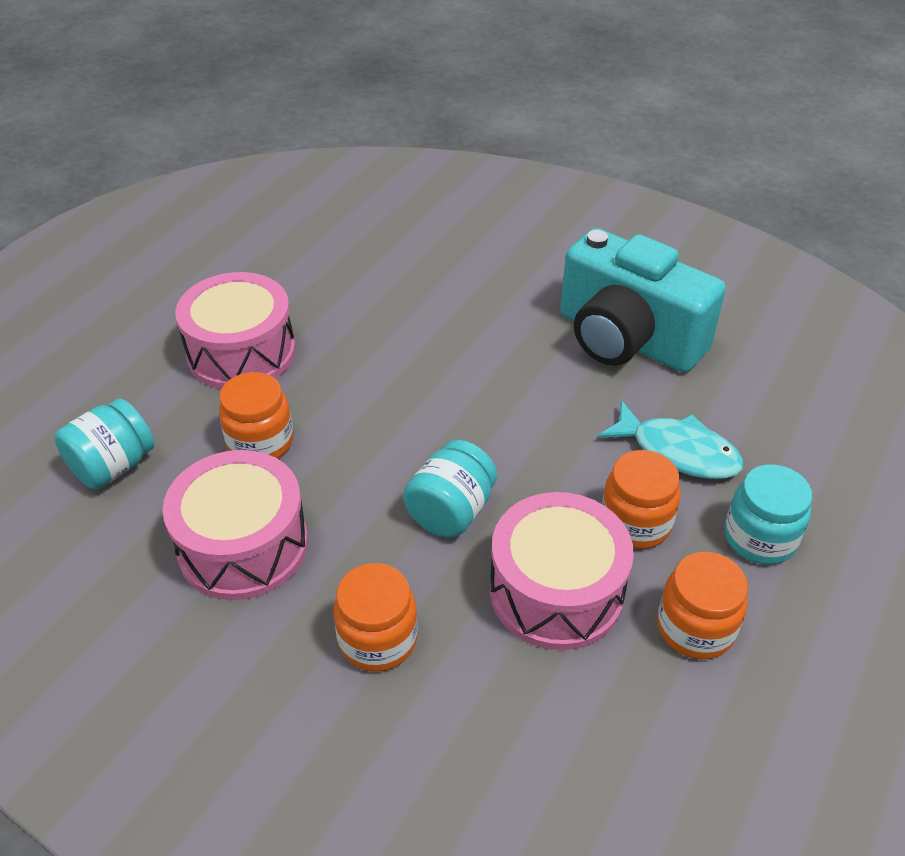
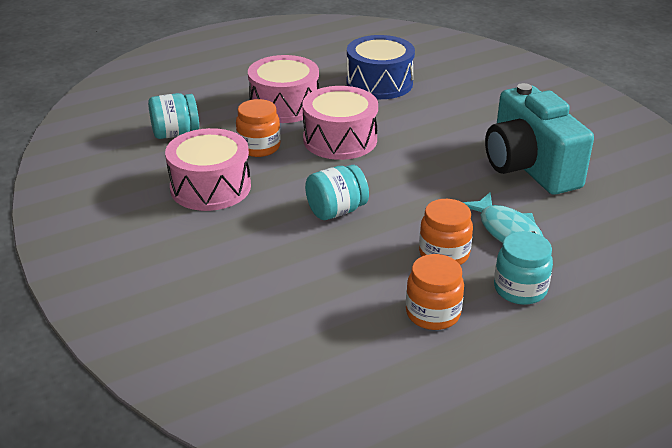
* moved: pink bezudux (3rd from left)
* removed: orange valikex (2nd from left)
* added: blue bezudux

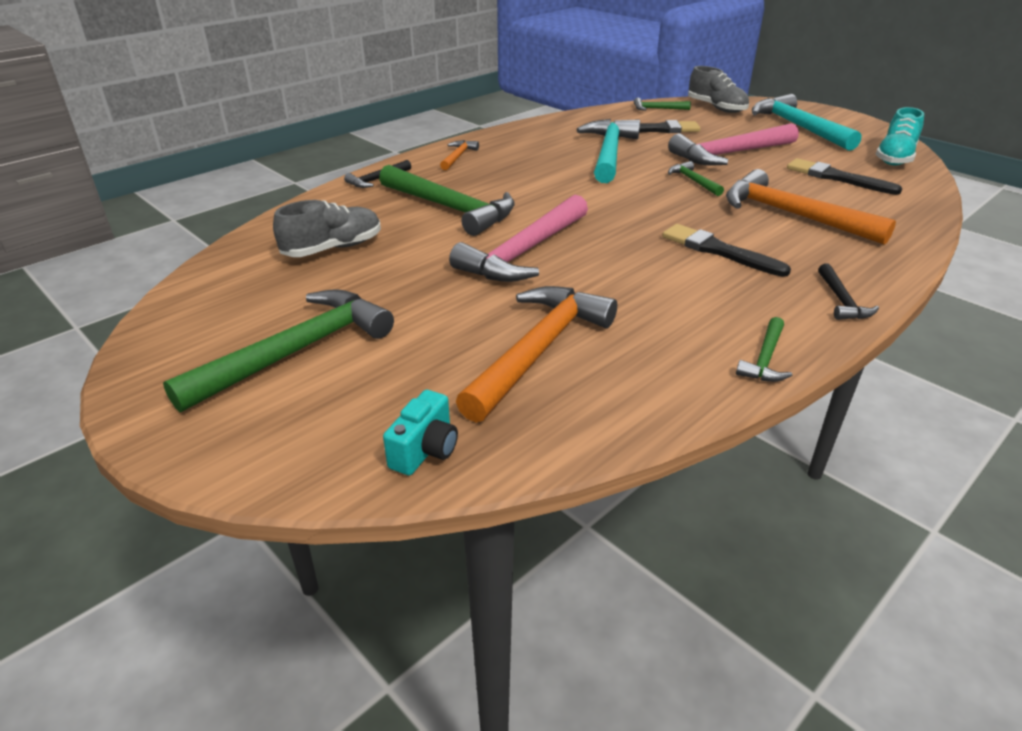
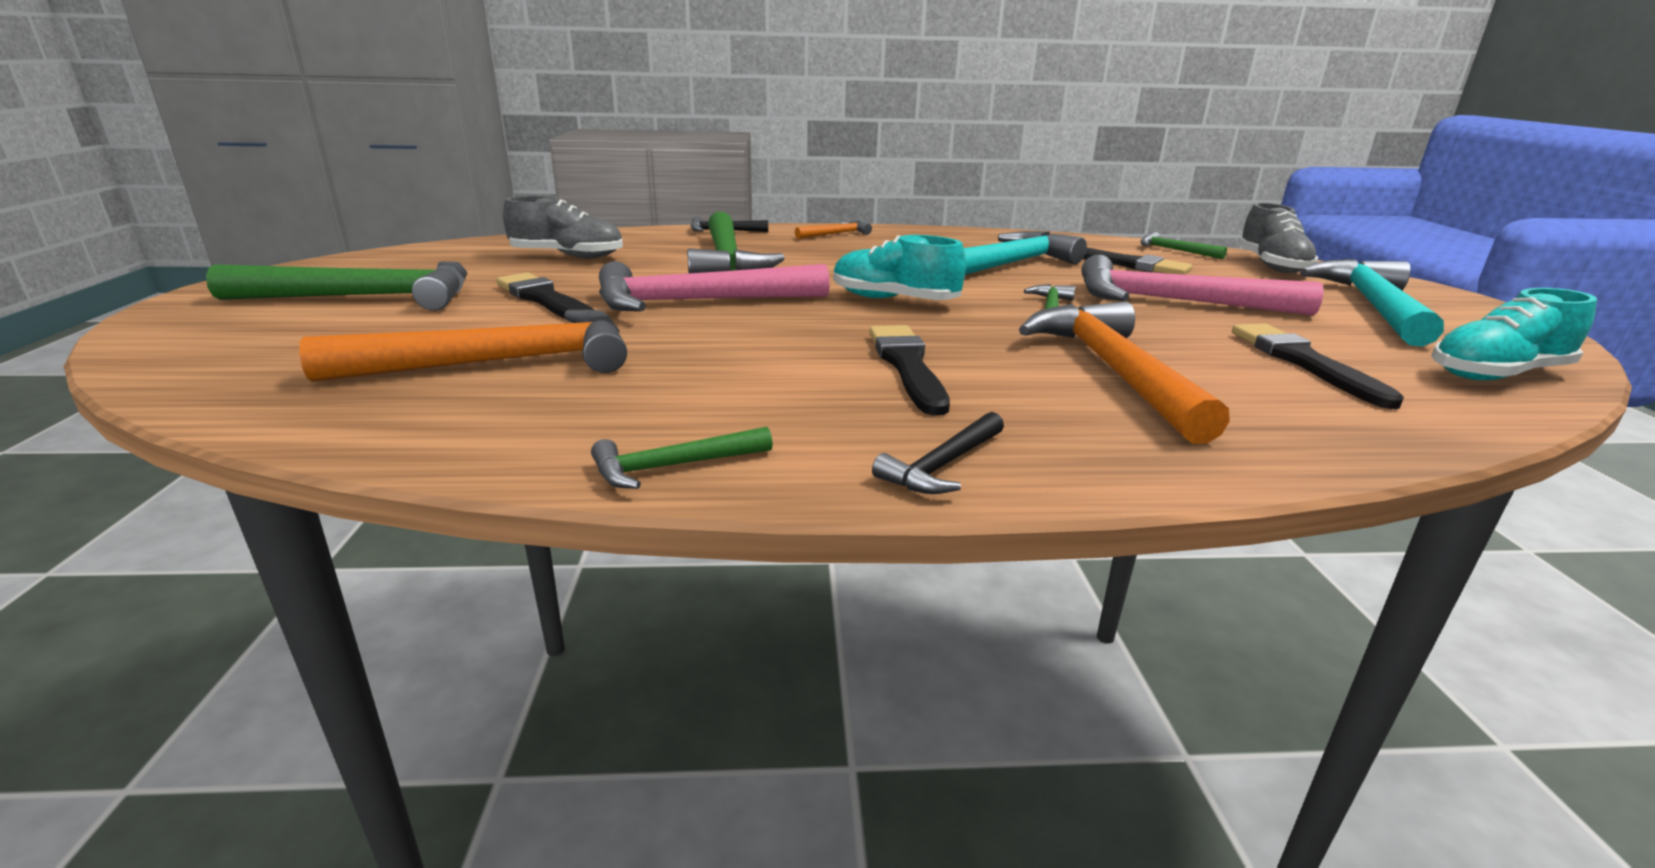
* removed: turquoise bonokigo
* added: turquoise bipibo (1st from left)
* added: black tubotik (1st from left)

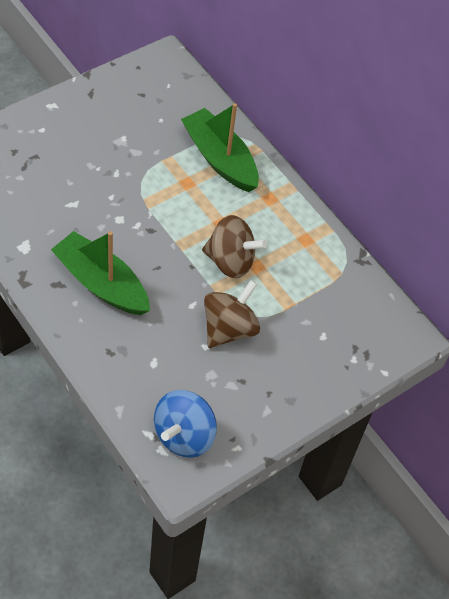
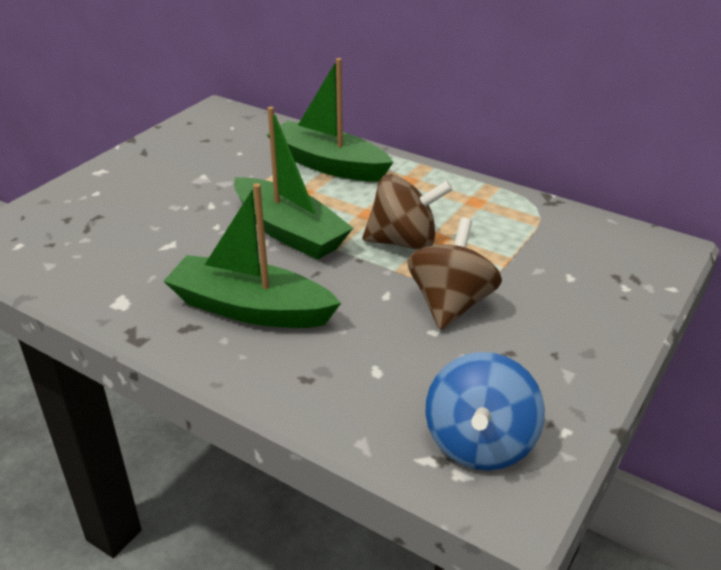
* added: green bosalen (2nd from left)

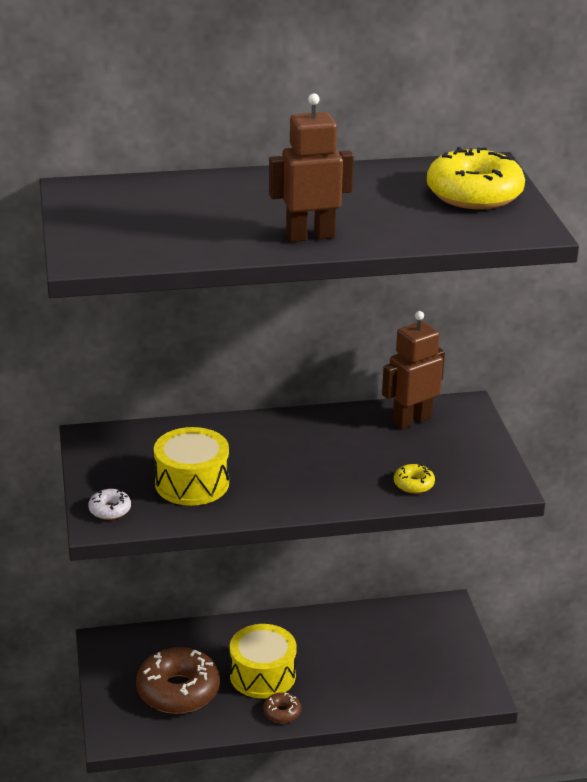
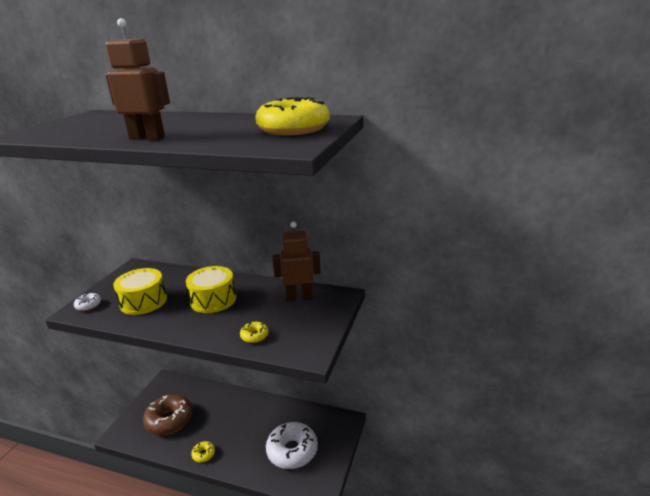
* moved: yellow bezudux (2nd from left)
* recoloured: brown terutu (2nd from left) to yellow terutu (1st from left)
* added: white terutu (2nd from left)

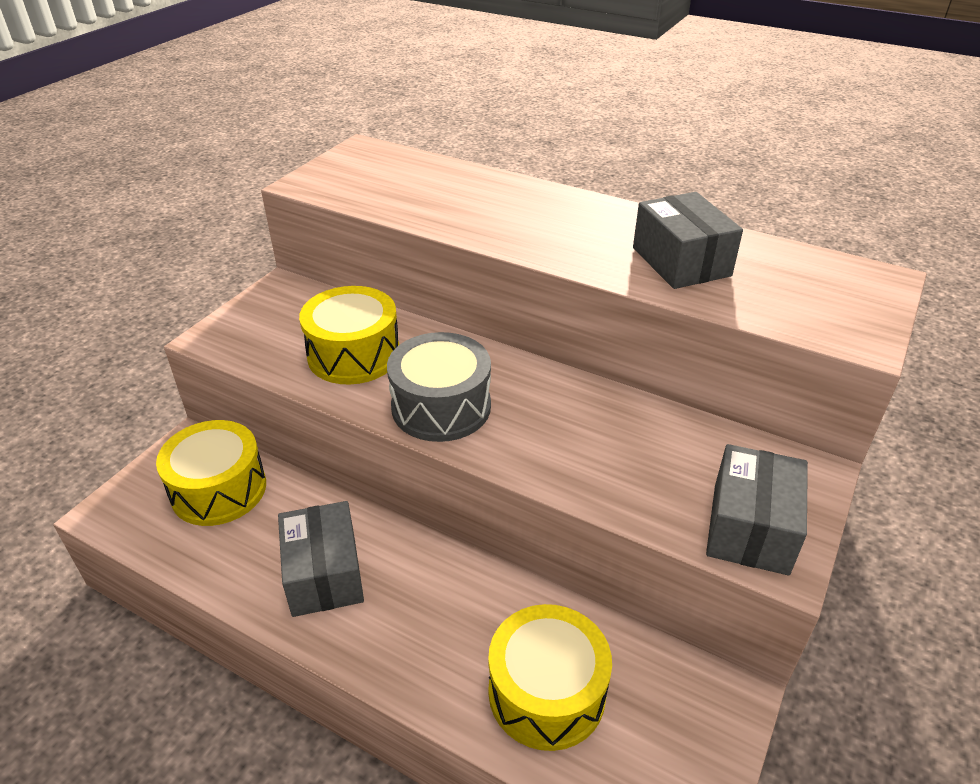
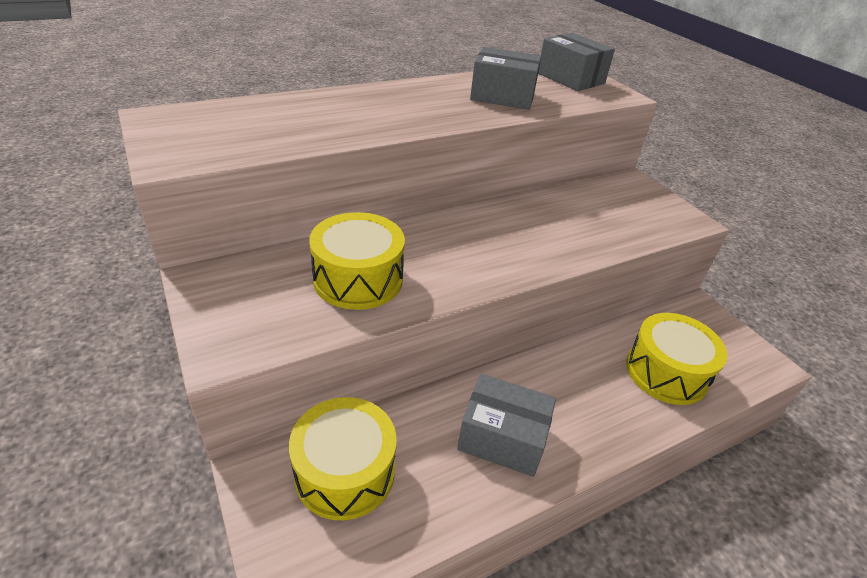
* removed: grey bezudux
* moved: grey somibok (3rd from left)

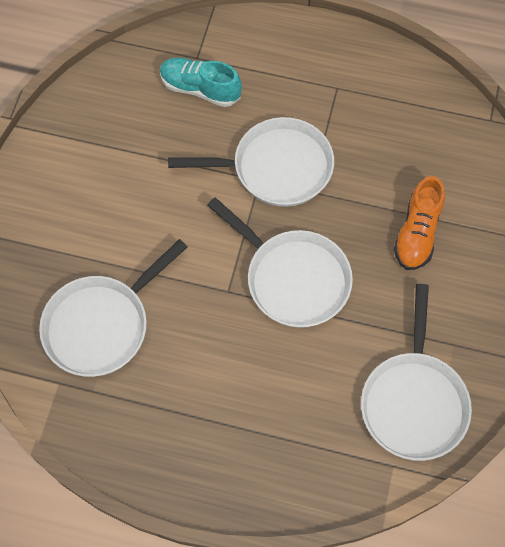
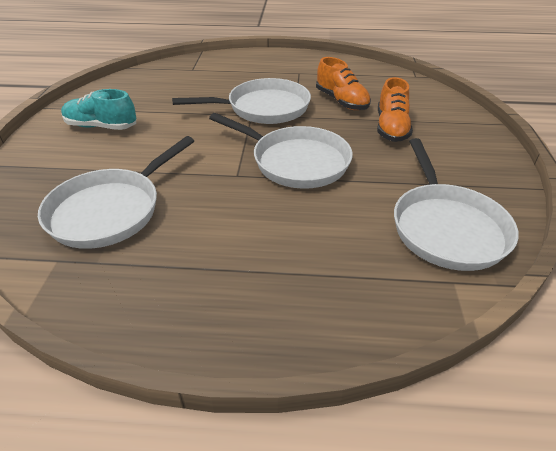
* moved: turquoise bipibo
* added: orange bipibo (1st from left)

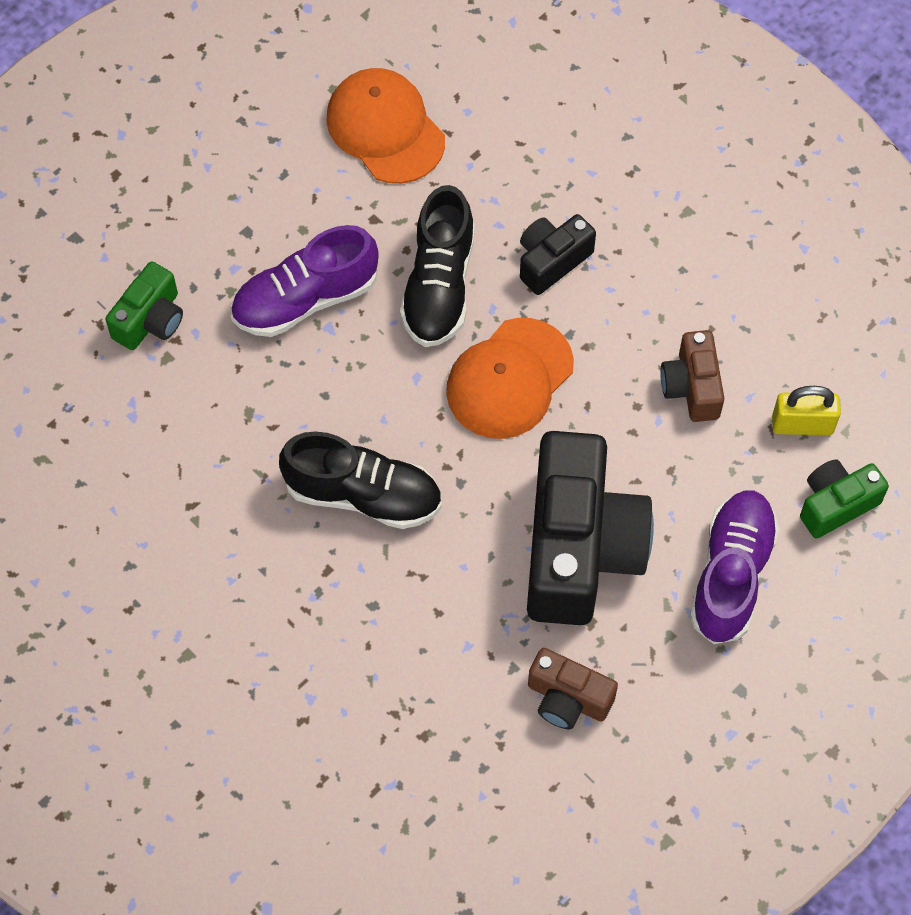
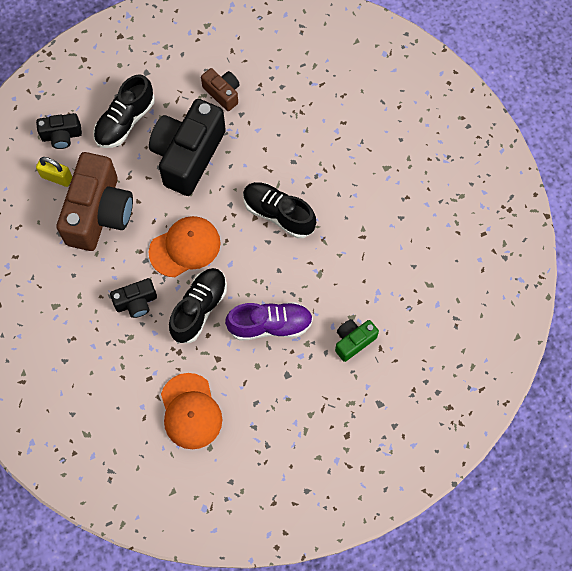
* resized: brown bonokigo (2nd from left in the first image) x2.05
* recoloured: green bonokigo (2nd from left) to black bonokigo (1st from left)
* recoloured: purple bipibo (2nd from left) to black bipibo (1st from left)

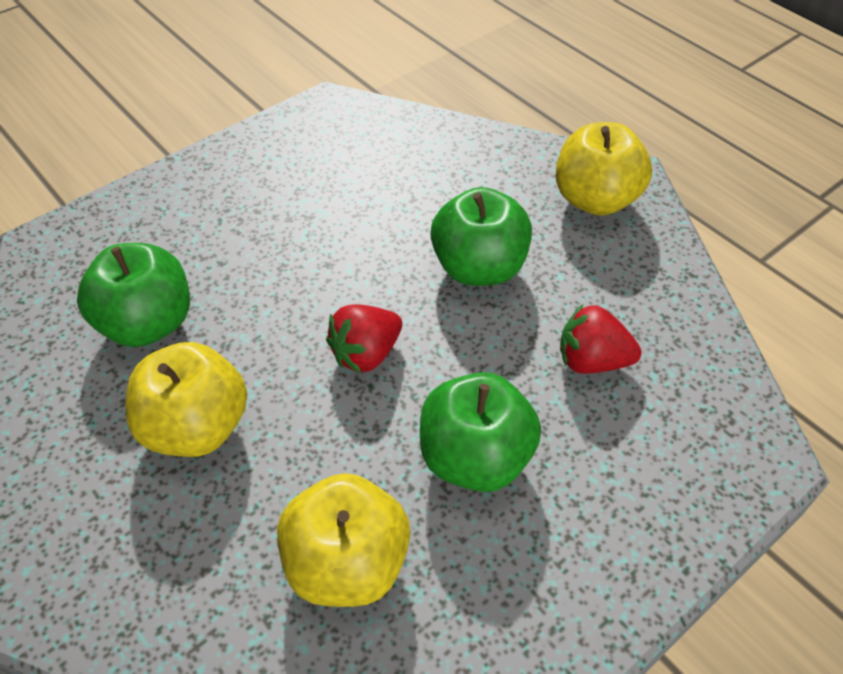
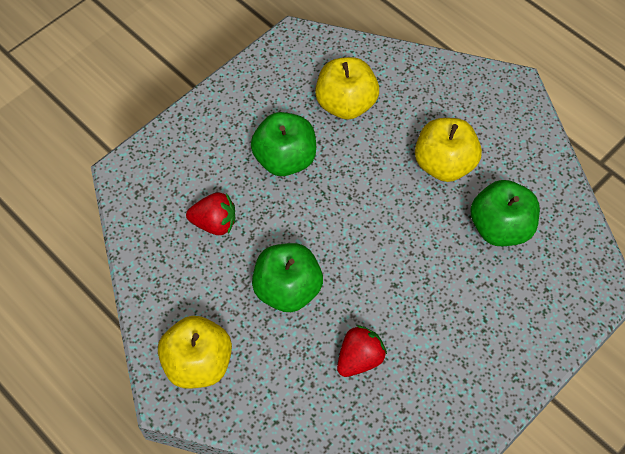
* moved: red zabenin (1st from left in the first image) to red zabenin (2nd from left)

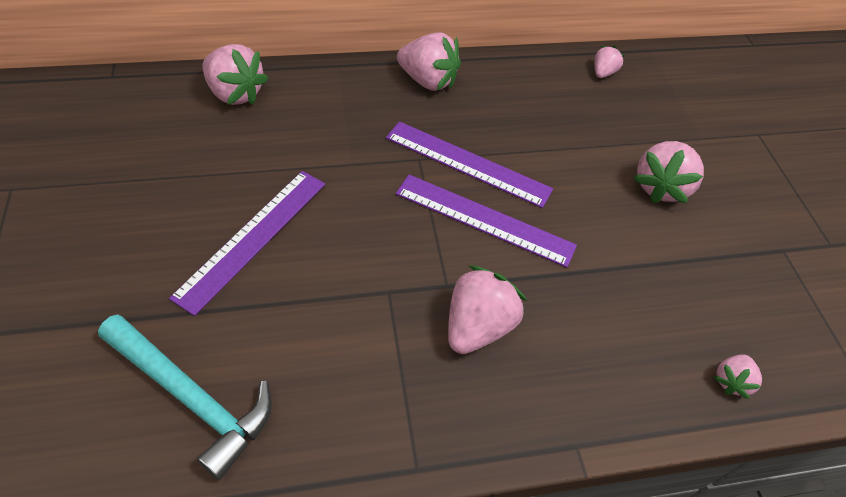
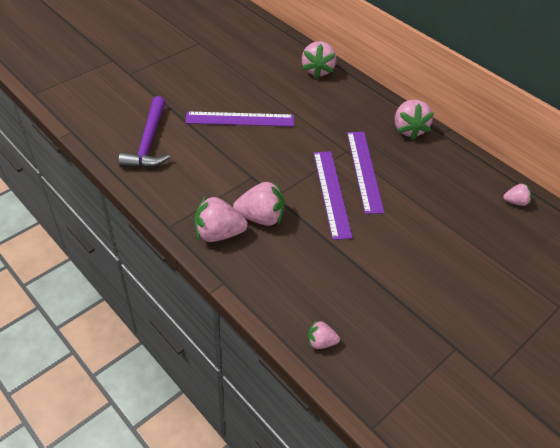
* moved: pink zabenin (5th from left in the first image) to pink zabenin (1st from left)
* recoloured: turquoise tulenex to purple tulenex

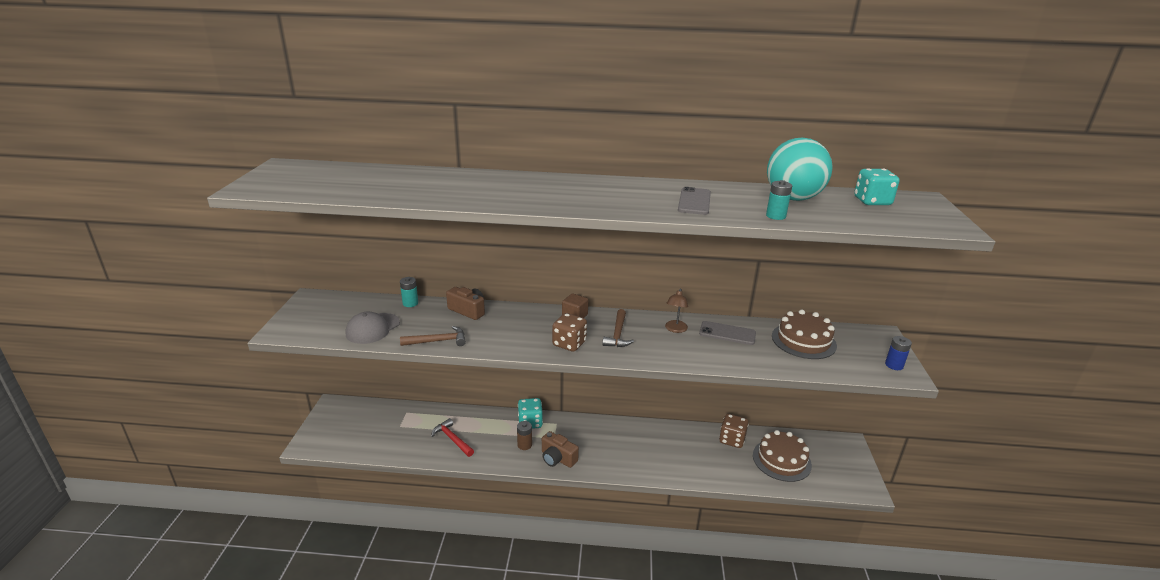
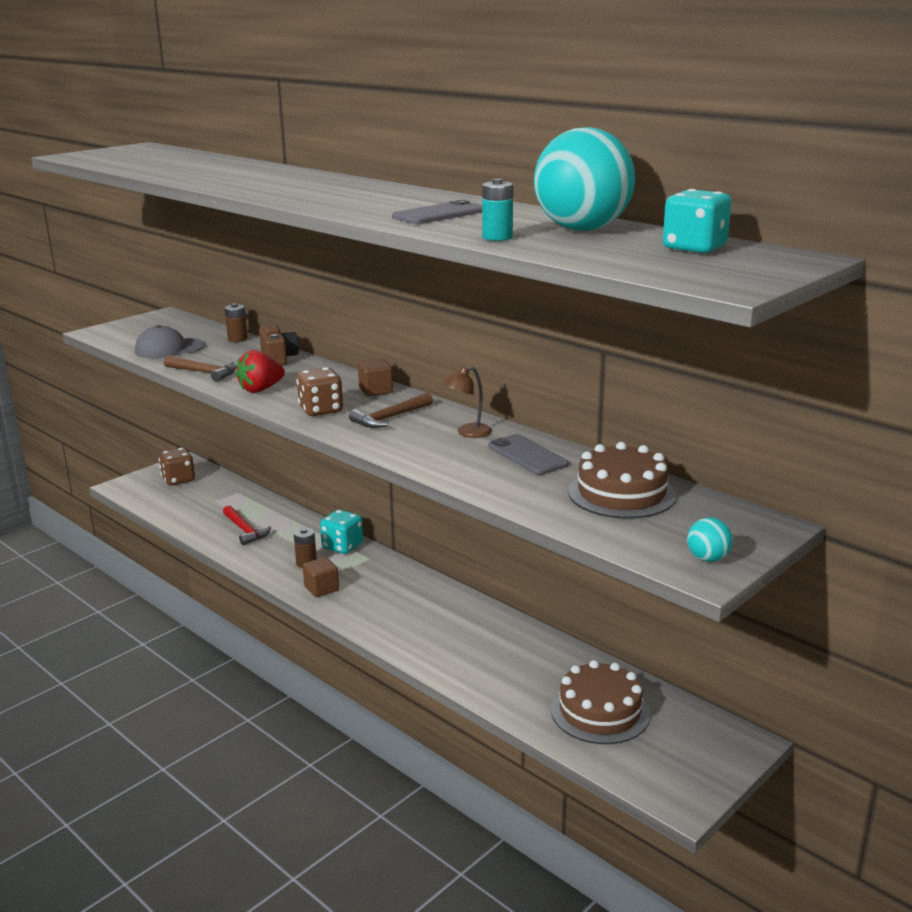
* recoloured: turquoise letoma (1st from left) to brown letoma (1st from left)
* replaced: blue letoma to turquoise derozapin (2nd from left)
* moved: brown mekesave (2nd from left in the first image) to brown mekesave (1st from left)
* turned: red tulenex 150 degrees clockwise
* replaced: brown bonokigo (2nd from left) to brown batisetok (1st from left)
* added: red zabenin

